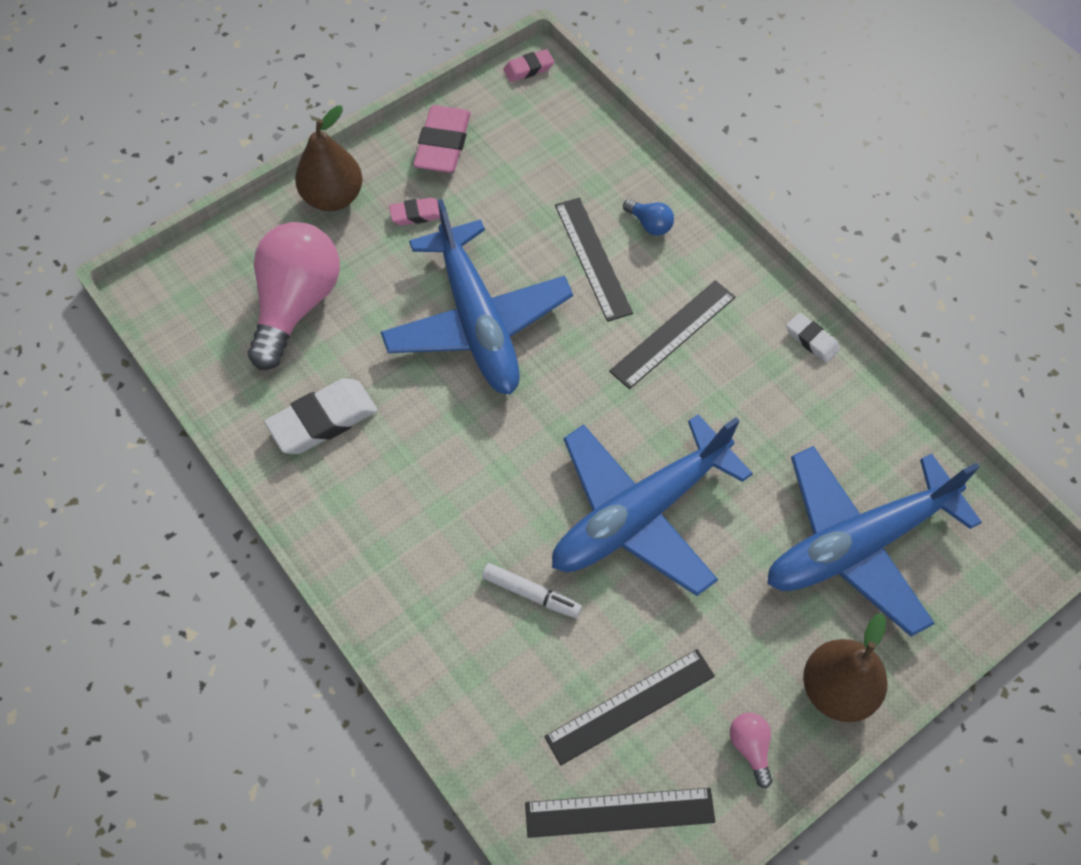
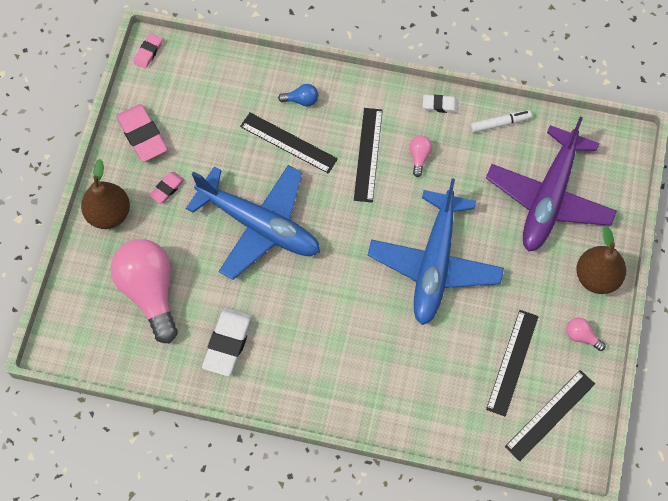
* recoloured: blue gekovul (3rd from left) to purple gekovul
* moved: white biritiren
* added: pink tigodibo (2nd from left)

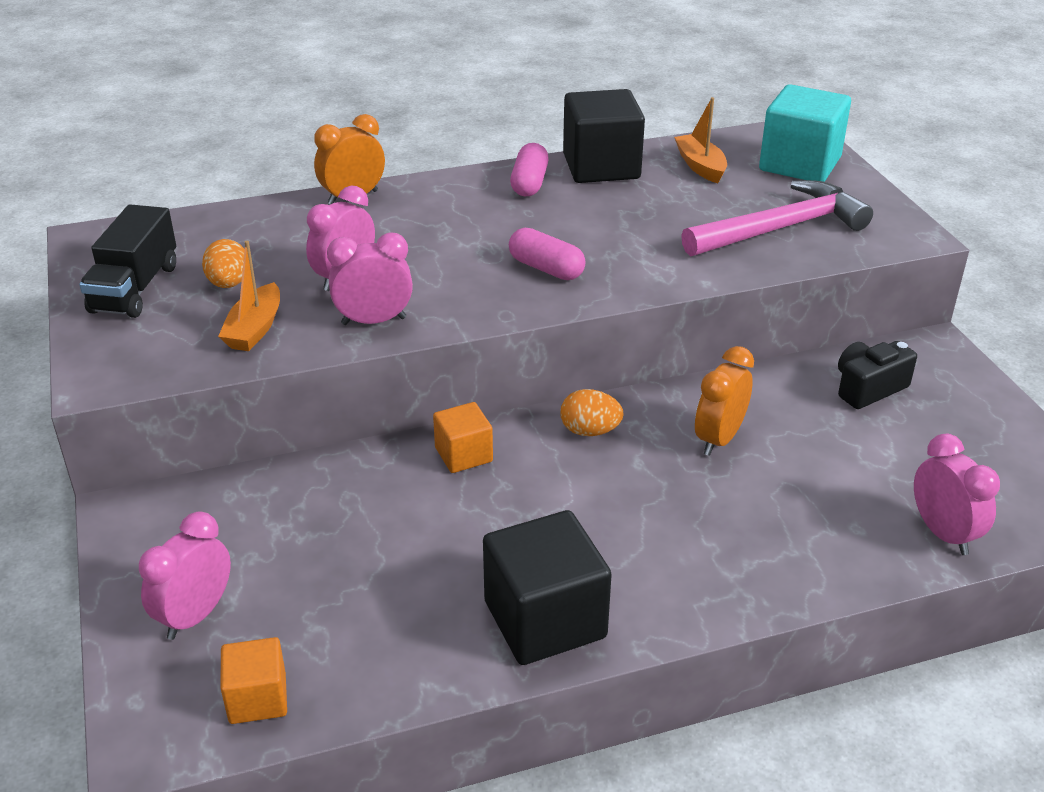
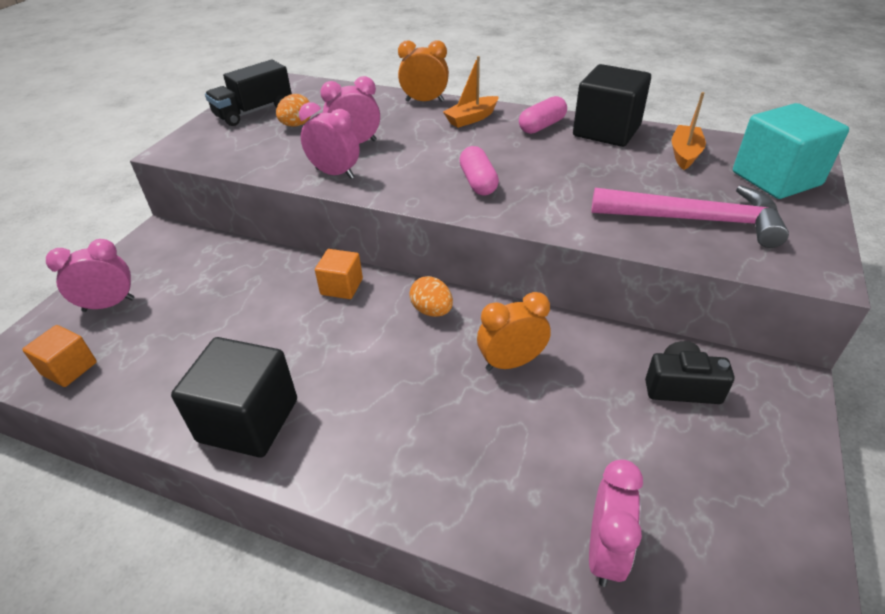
* moved: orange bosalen (1st from left)

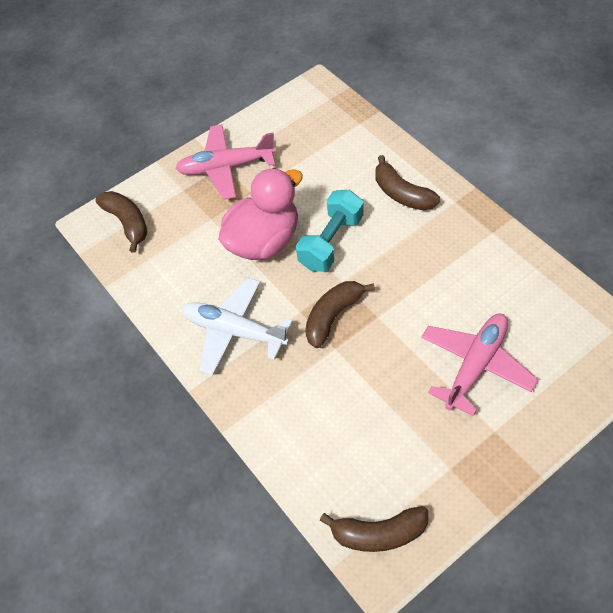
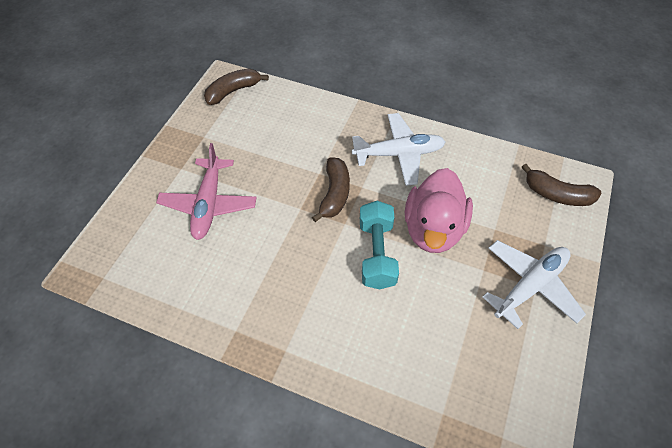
* recoloured: pink gekovul (1st from left) to white gekovul (2nd from left)
* removed: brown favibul (4th from left)

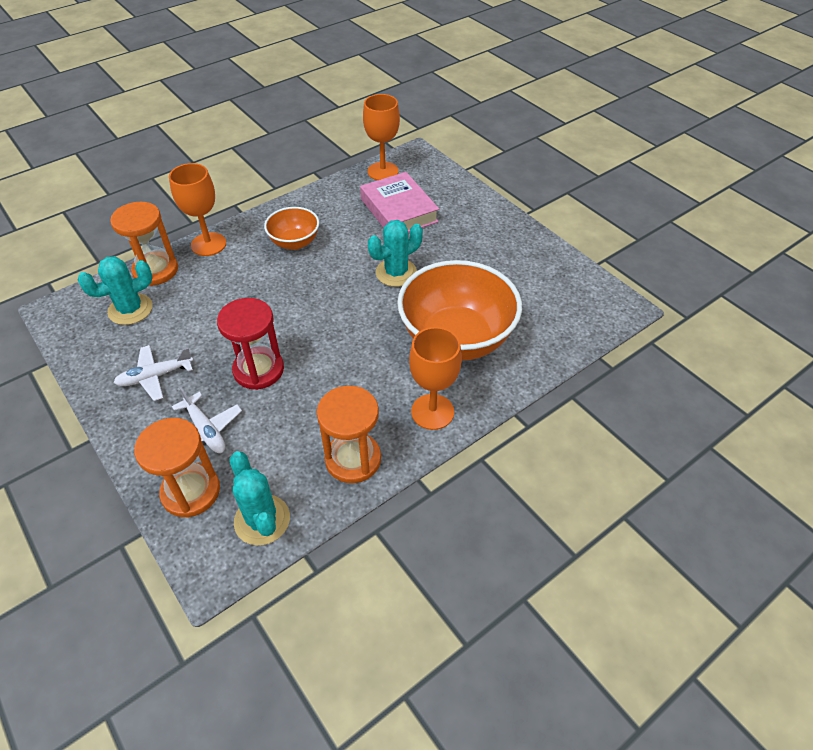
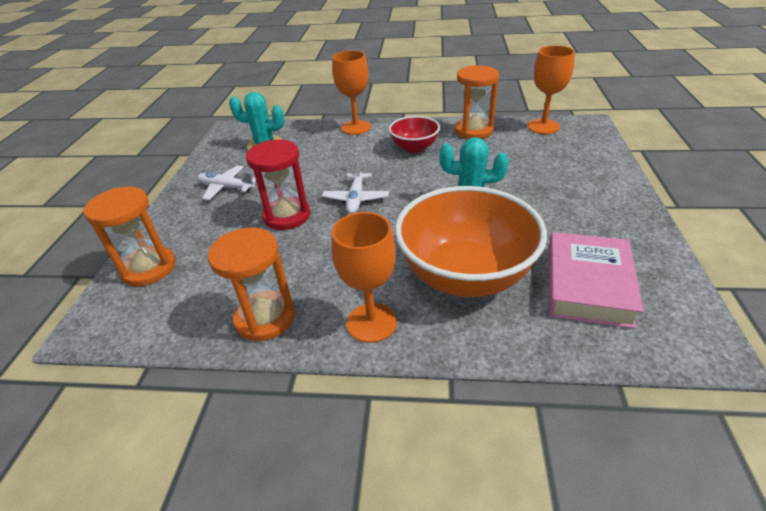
* moved: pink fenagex
* moved: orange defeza (1st from left in the first image) to orange defeza (3rd from left)
* recoloured: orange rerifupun (1st from left) to red rerifupun
* moved: white gekovul (2nd from left)
* removed: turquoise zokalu (2nd from left)

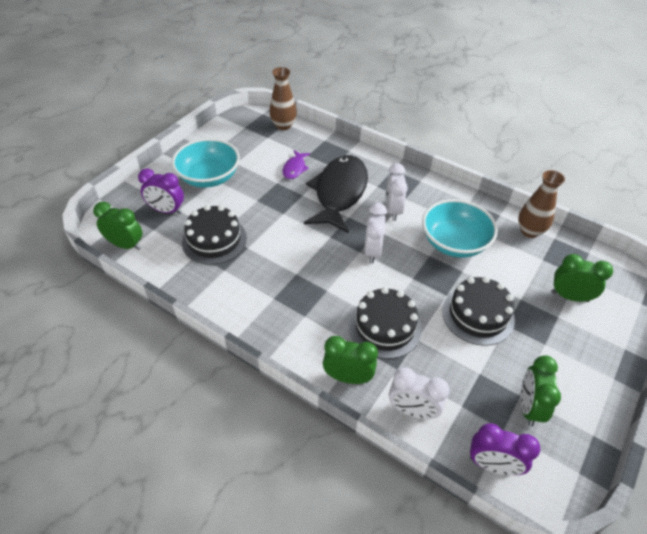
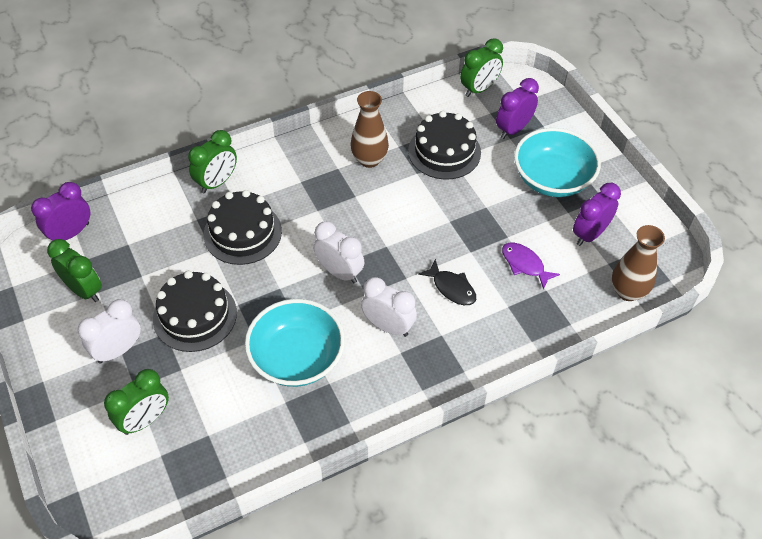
* resized: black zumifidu x0.44
* moved: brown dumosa (2nd from left in the first image) to brown dumosa (1st from left)
* moved: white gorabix (3rd from left in the first image) to white gorabix (1st from left)
* added: purple gorabix (3rd from left)

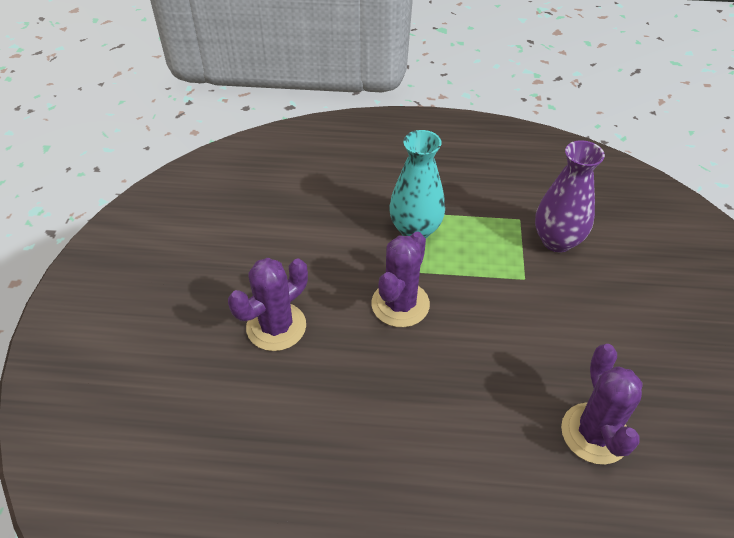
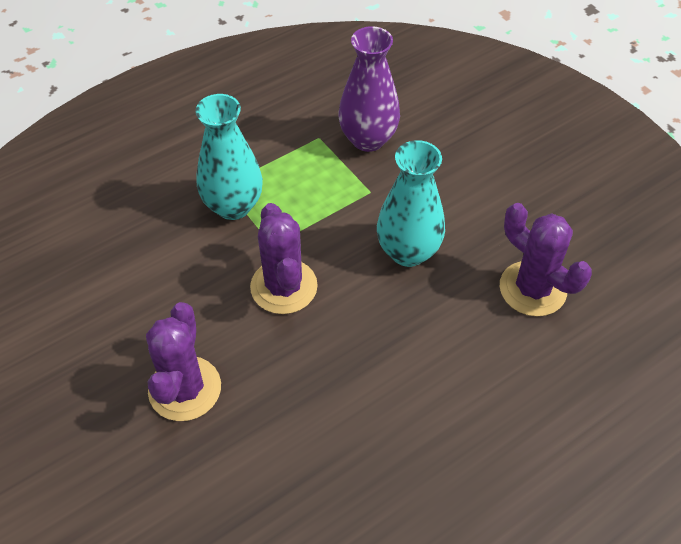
* added: turquoise dumosa (2nd from left)

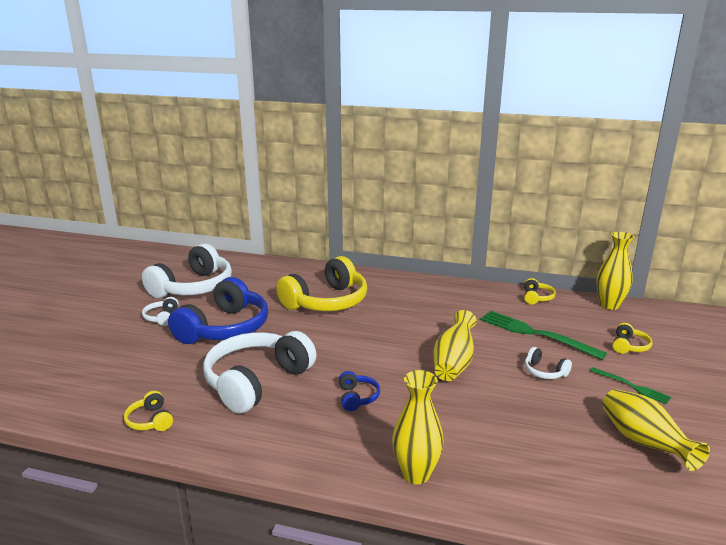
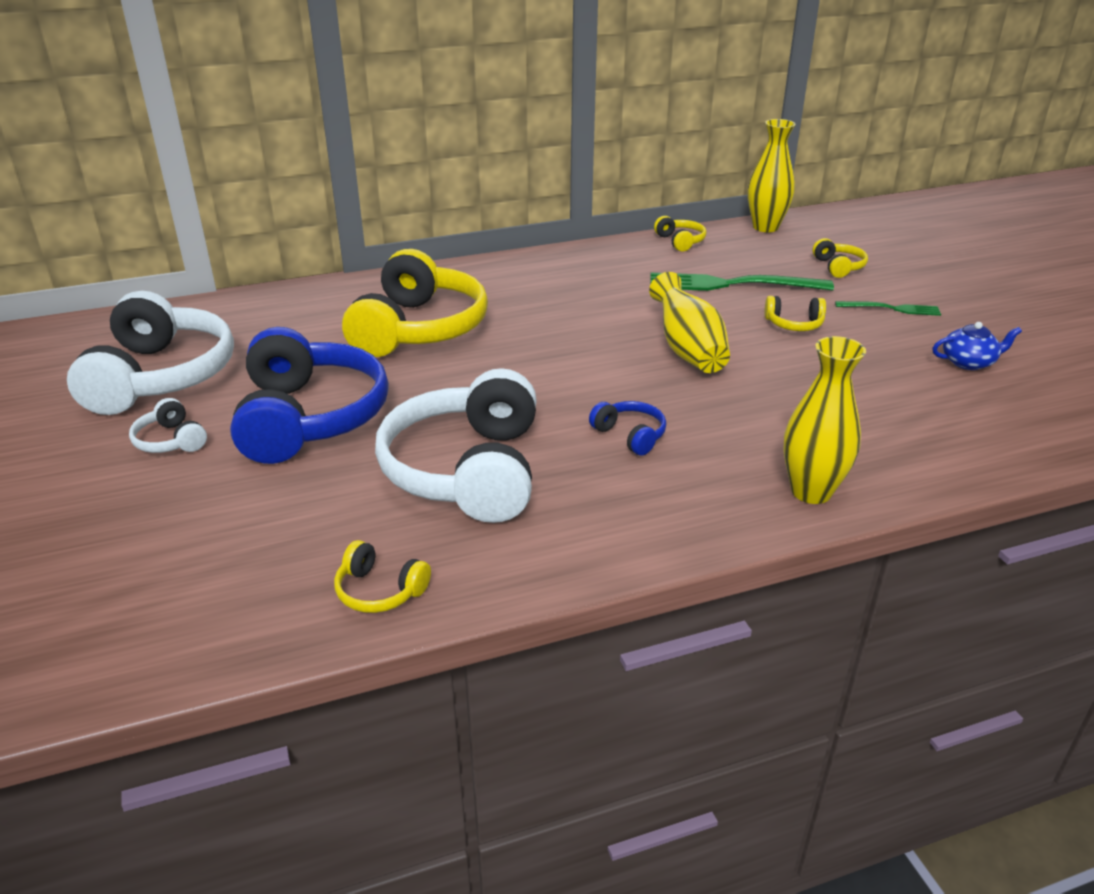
* recoloured: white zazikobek (4th from left) to yellow zazikobek (4th from left)
* replaced: yellow dumosa (4th from left) to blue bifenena

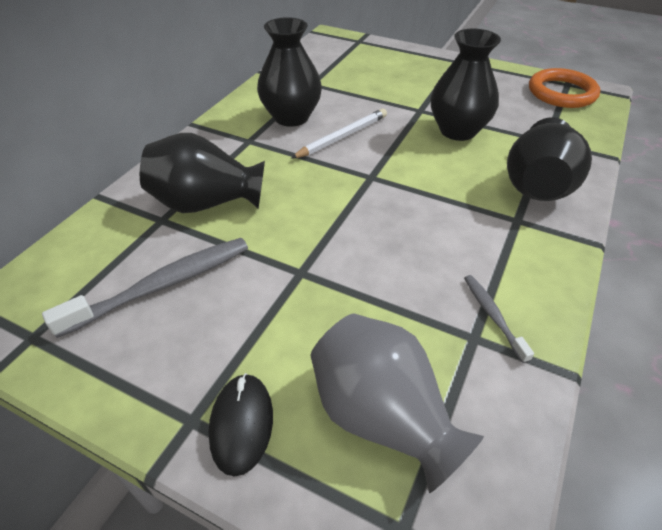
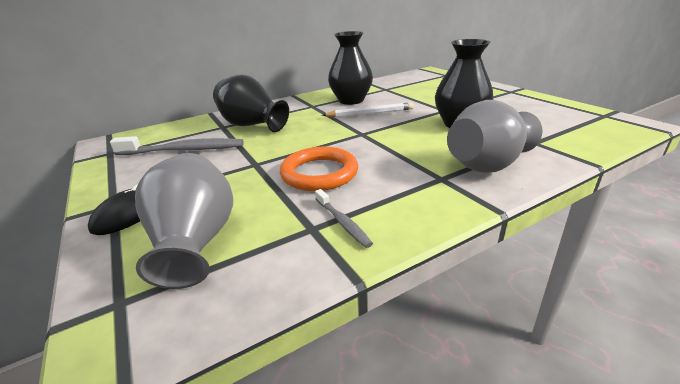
* moved: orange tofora
* recoloured: black dumosa (4th from left) to grey dumosa (2nd from left)
* turned: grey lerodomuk (2nd from left) 135 degrees clockwise

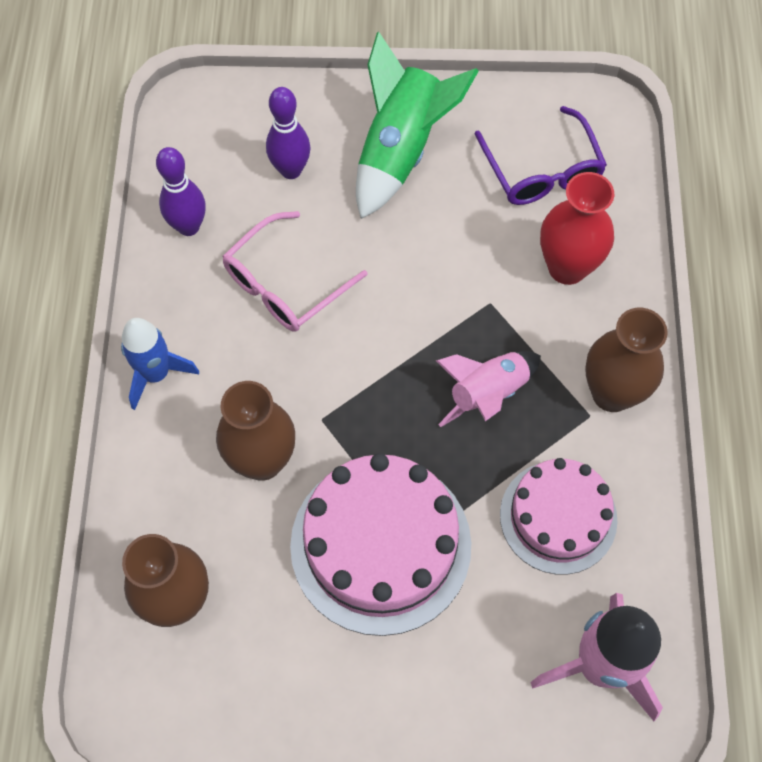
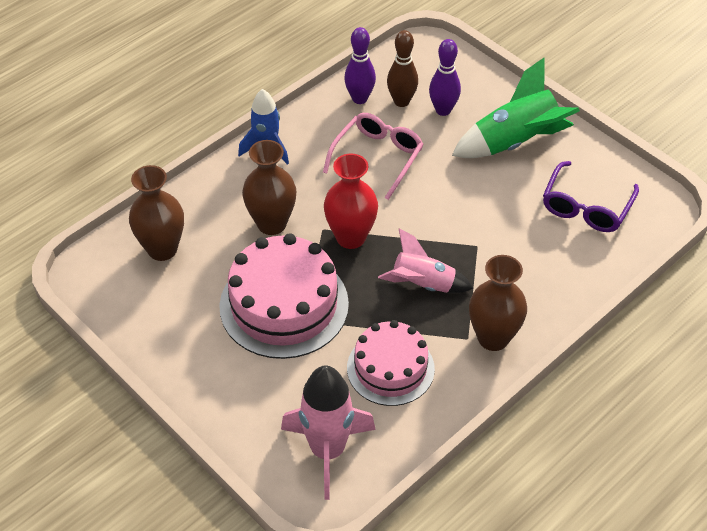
* moved: red dumosa
* turned: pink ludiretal 120 degrees clockwise
* added: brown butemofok

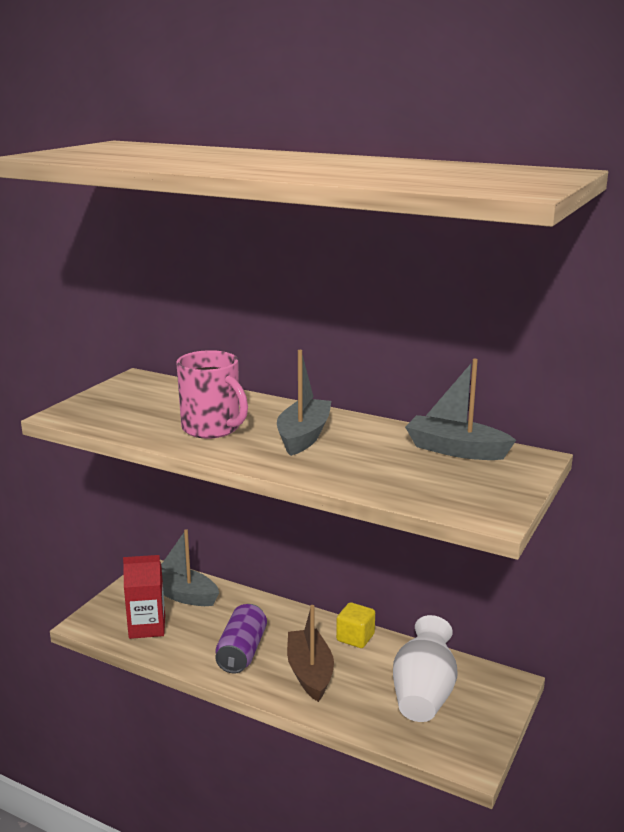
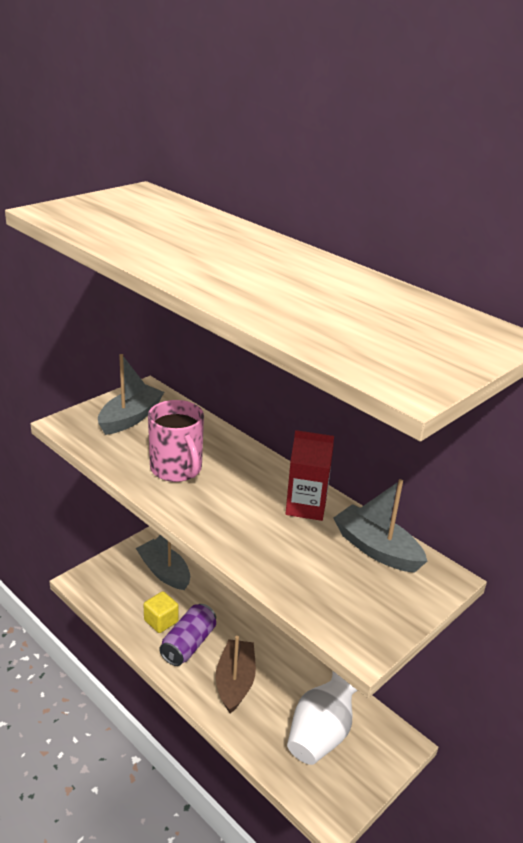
* moved: grey bosalen (2nd from left in the first image) to grey bosalen (1st from left)
* moved: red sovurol
* moved: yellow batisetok

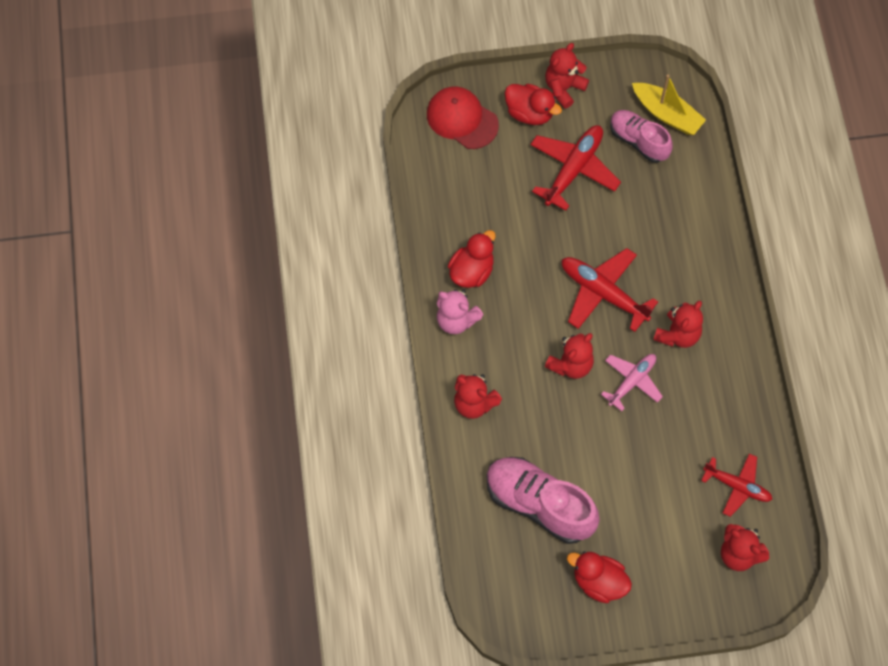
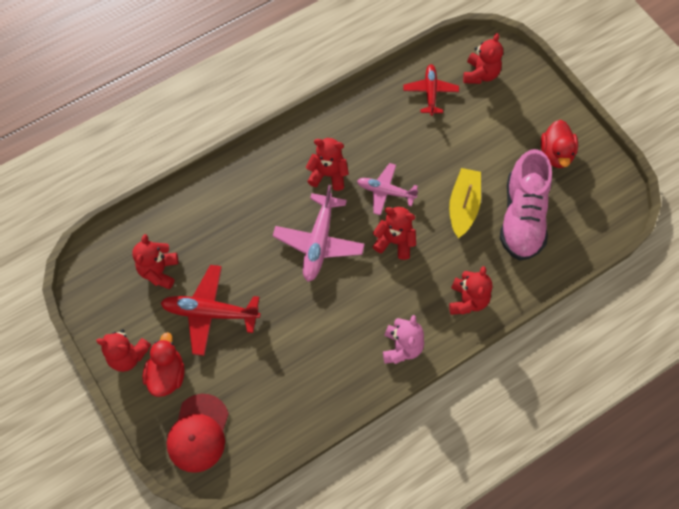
* moved: yellow bosalen
* replaced: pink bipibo (2nd from left) to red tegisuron (2nd from left)
* removed: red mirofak (1st from left)
* recoloured: red gekovul (2nd from left) to pink gekovul (1st from left)

